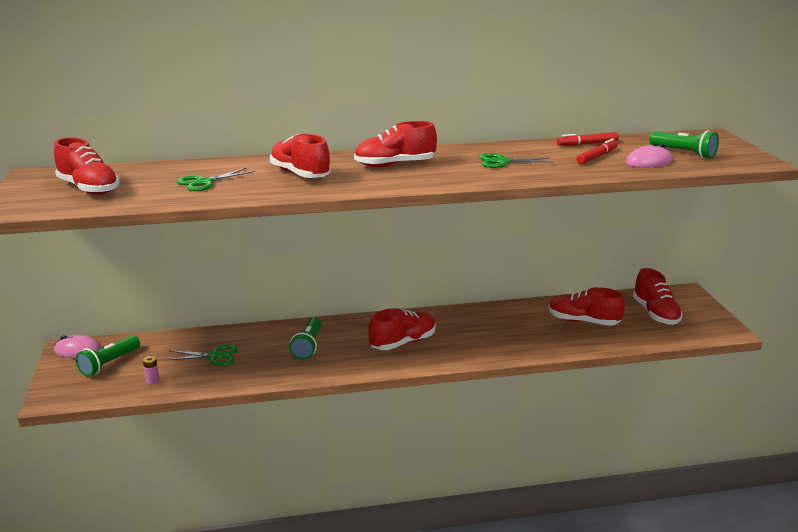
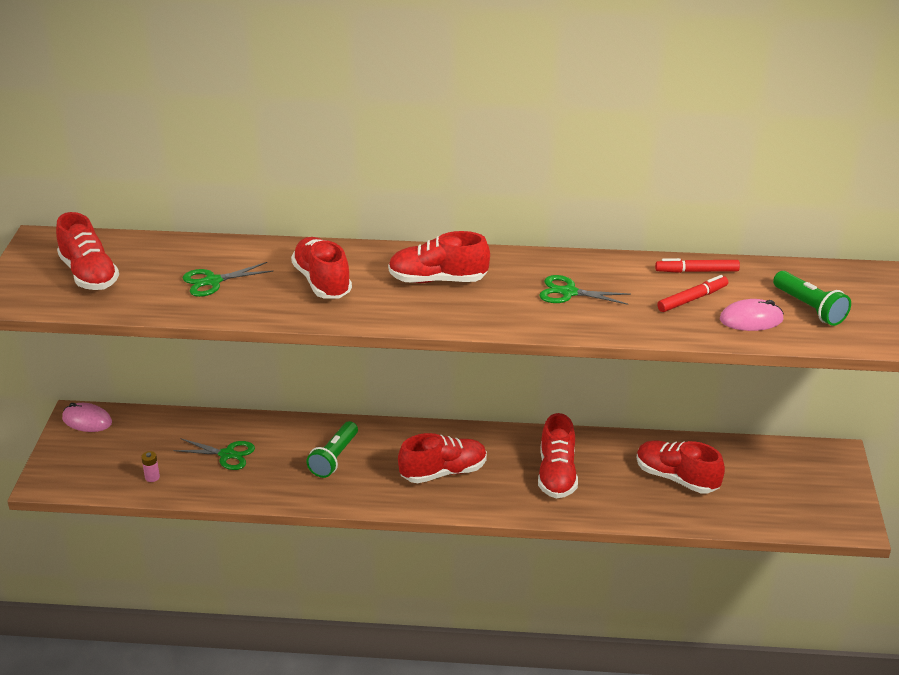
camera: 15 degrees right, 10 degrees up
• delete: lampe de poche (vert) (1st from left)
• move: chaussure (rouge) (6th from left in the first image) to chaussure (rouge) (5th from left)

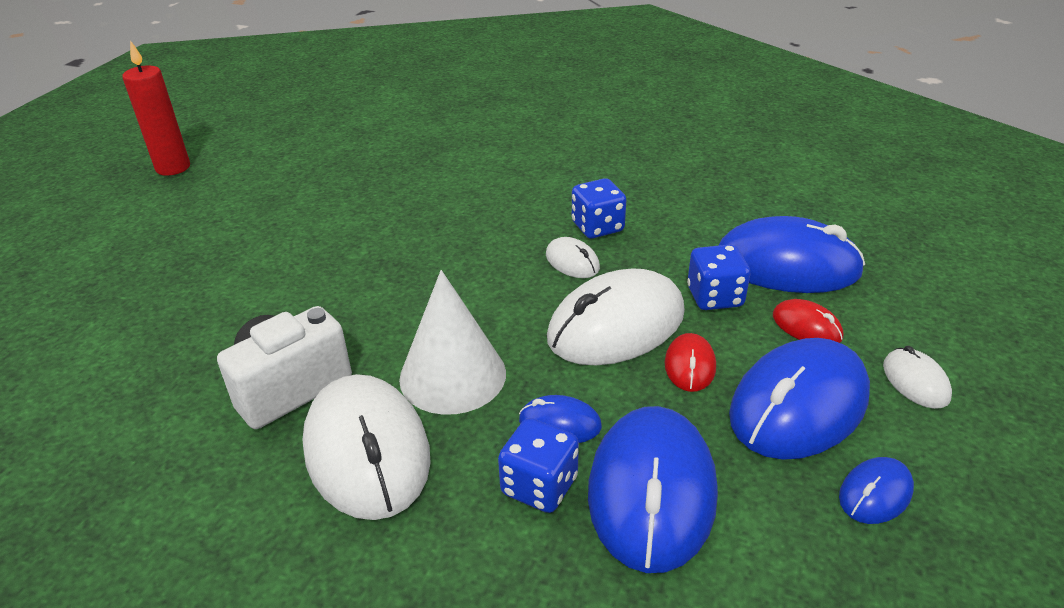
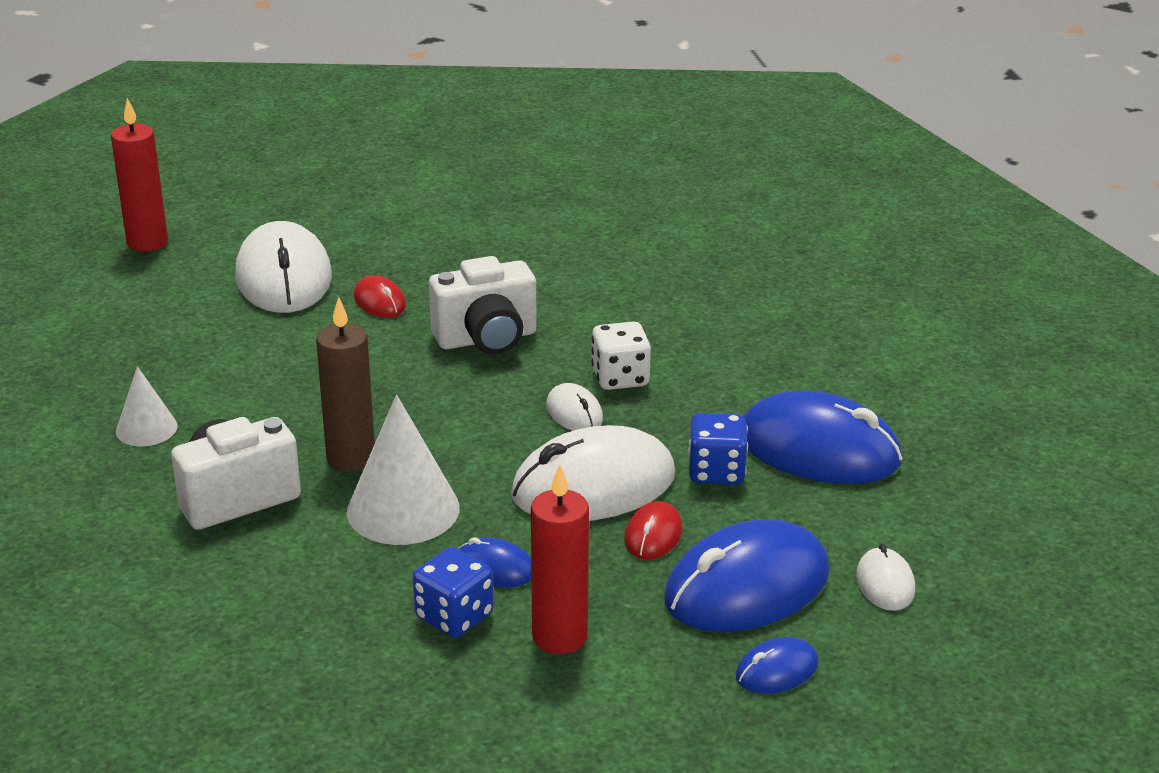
camera: 10 degrees right, 5 degrees down
• insert: cône (blanc) (1st from left)
• insert: bougie (marron)
• insert: appareil photo (blanc) (2nd from left)
• move: souris (blanc) (1st from left)
• move: souris (rouge) (2nd from left in the first image) to souris (rouge) (1st from left)
• replace: souris (bleu) (2nd from left) to bougie (rouge) (2nd from left)
• recolor: dé (bleu) (2nd from left) to dé (blanc)

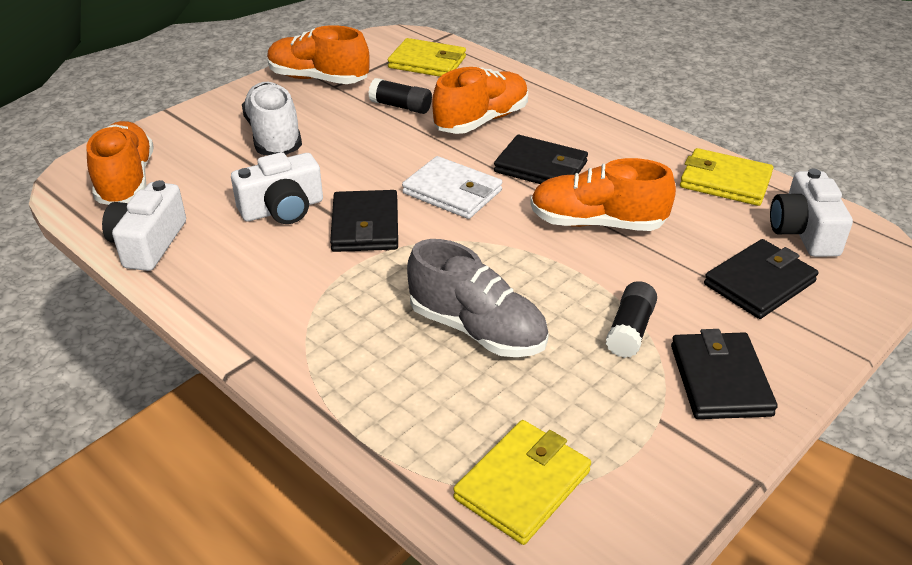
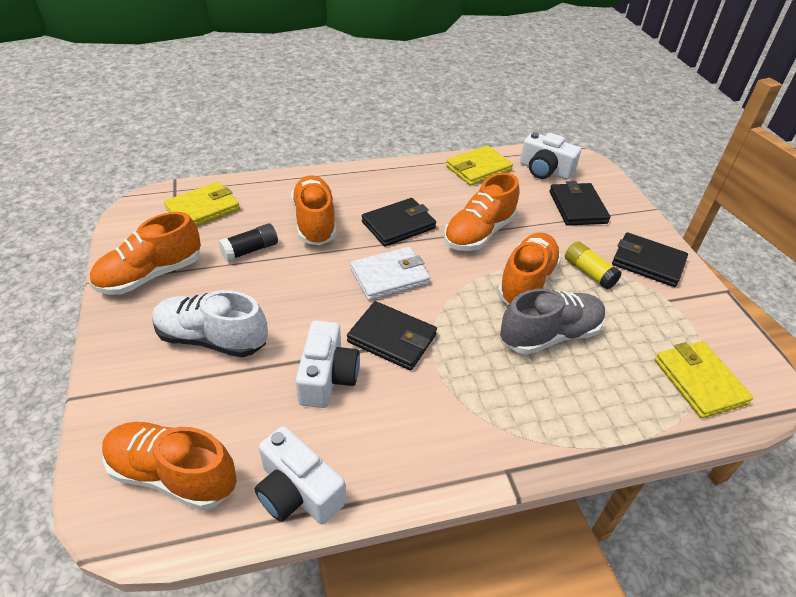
camera: 60 degrees left, 5 degrees up
• insert: chaussure (orange) (5th from left)
• recolor: bâton de colle (noir) (2nd from left) to bâton de colle (jaune)

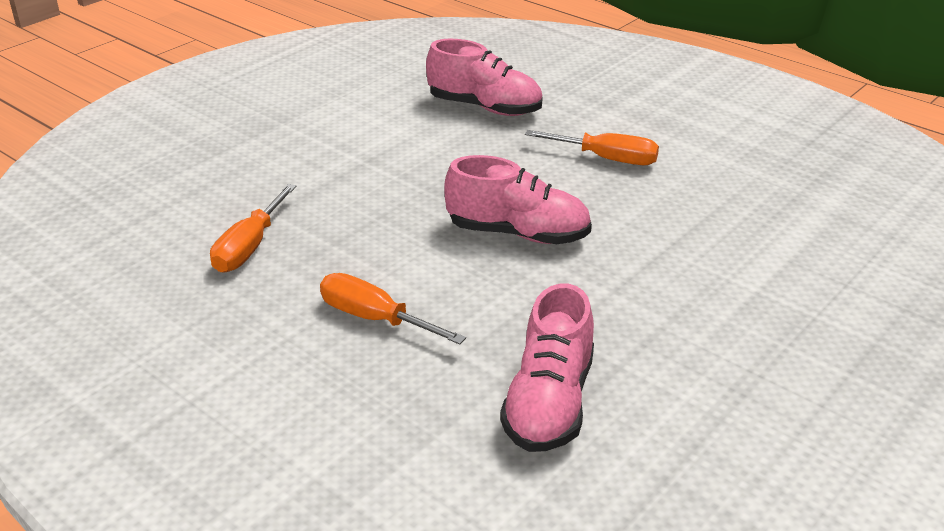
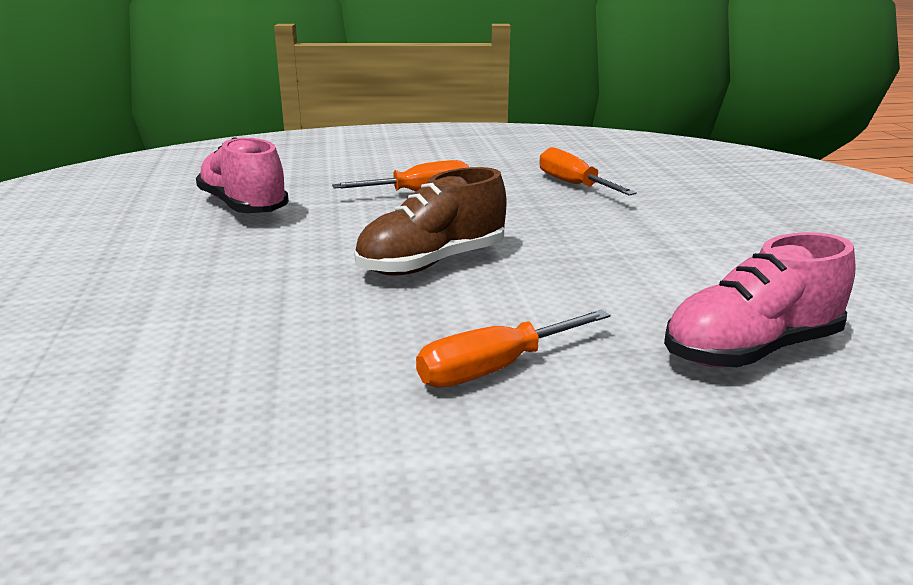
camera: 130 degrees right, 10 degrees down
• recolor: chaussure (rose) (2nd from left) to chaussure (marron)

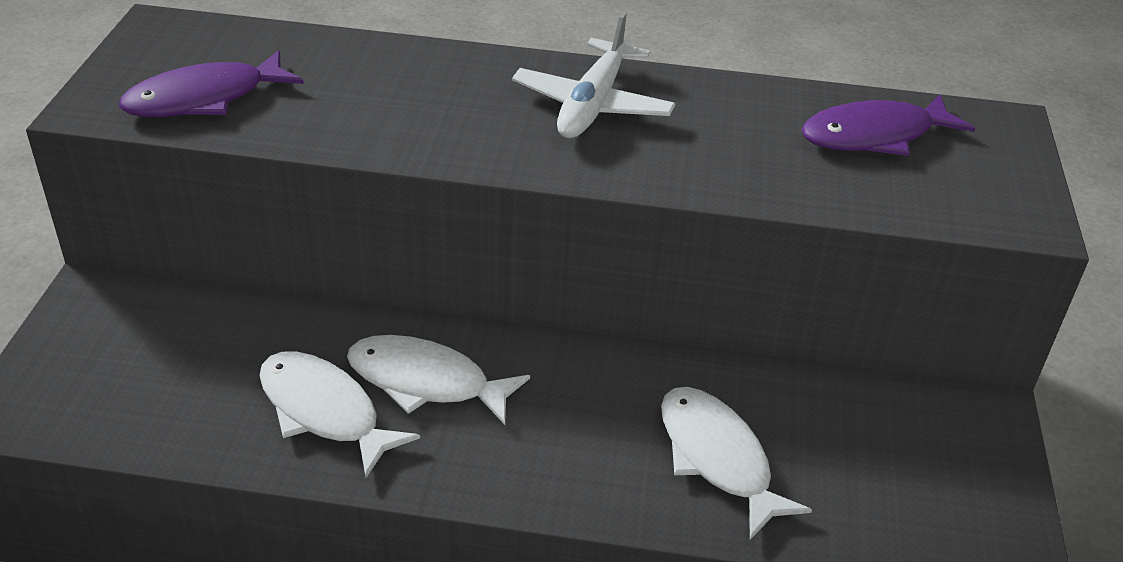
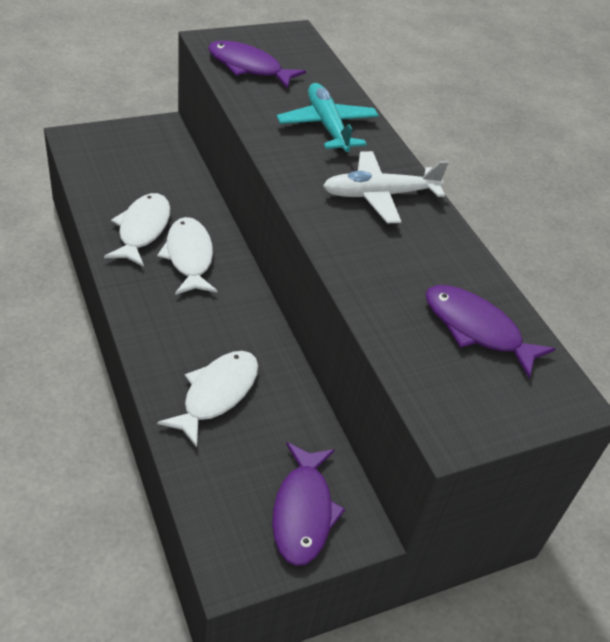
camera: 55 degrees right, 5 degrees up
• insert: poisson (violet) (2nd from left)
• insert: avion (turquoise)

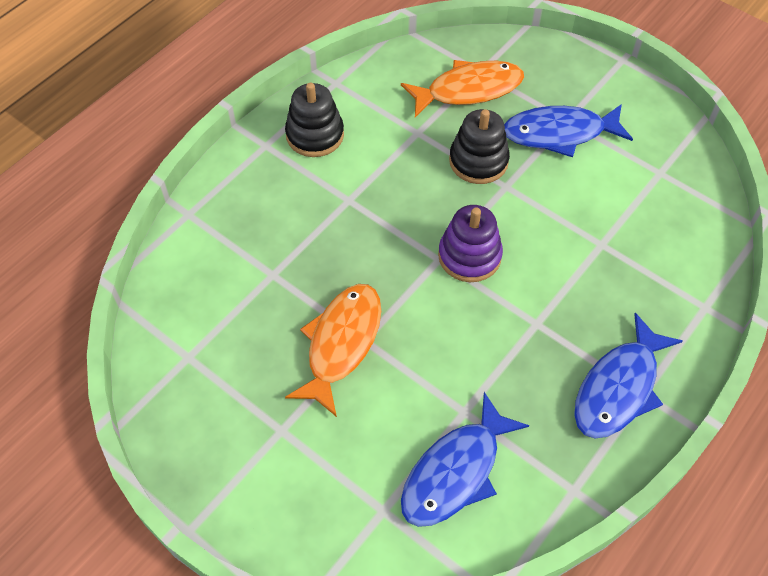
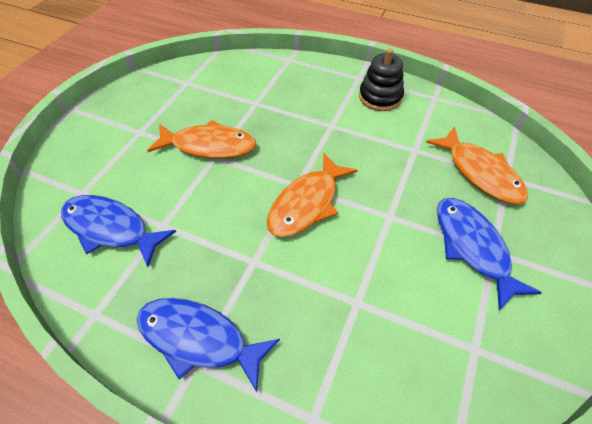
camera: 75 degrees right, 5 degrees down
• delete: jouet à empiler (noir) (2nd from left)
• replace: jouet à empiler (violet) to poisson (orange) (2nd from left)

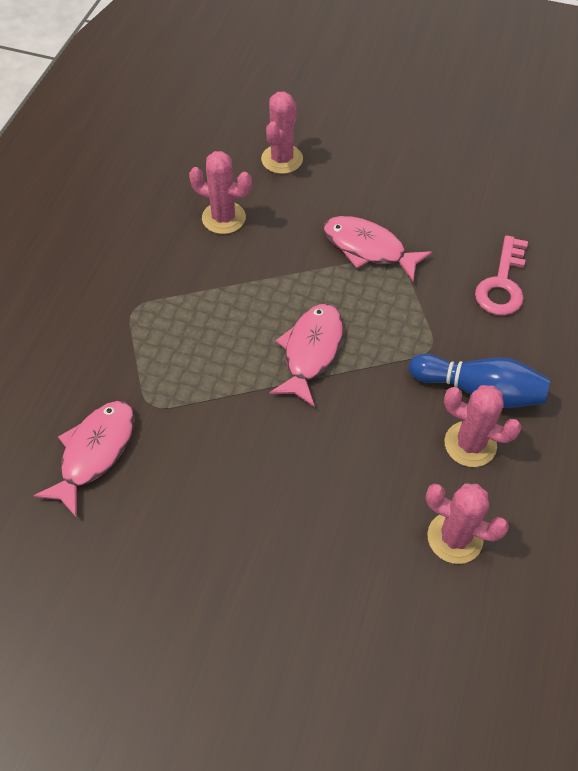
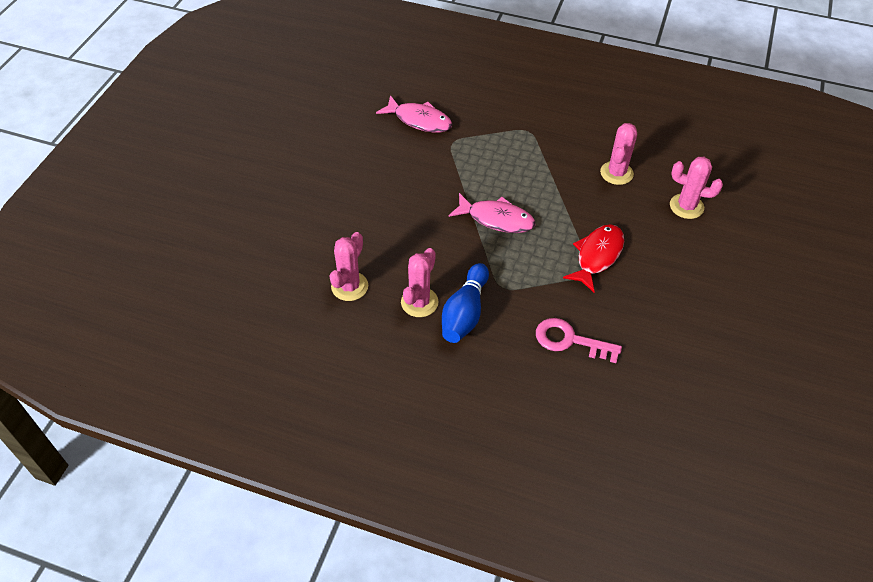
camera: 90 degrees right, 5 degrees down
• recolor: poisson (rose) (3rd from left) to poisson (rouge)

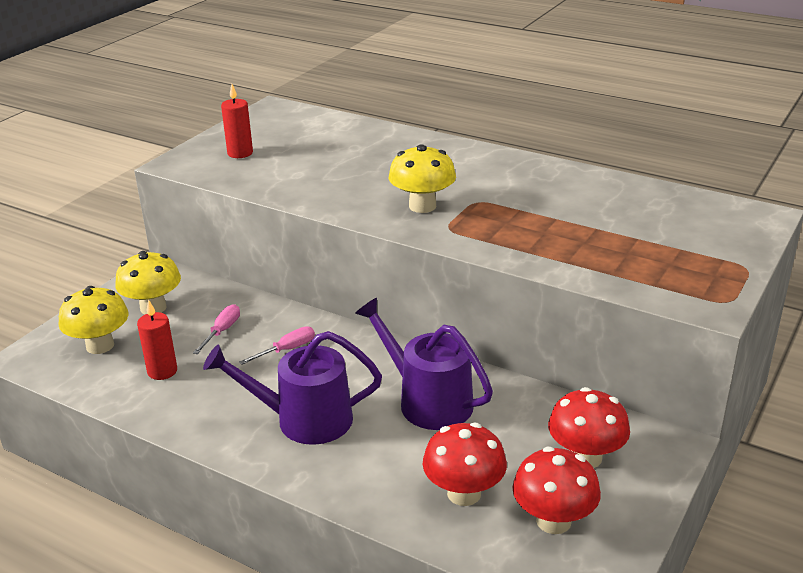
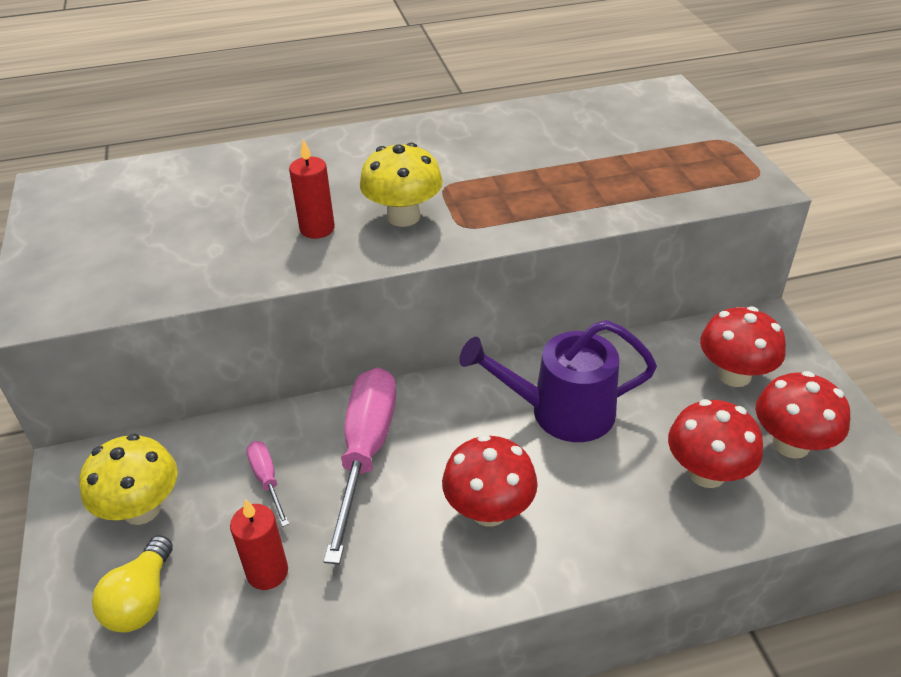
camera: 45 degrees left, 10 degrees up
• move: bougie (rouge) (2nd from left)
• replace: champignon (jaune) (1st from left) to ampoule (jaune)
• replace: arrosoir (violet) (1st from left) to champignon (rouge) (1st from left)
• resize: tournevis (rose) (2nd from left) x2.14

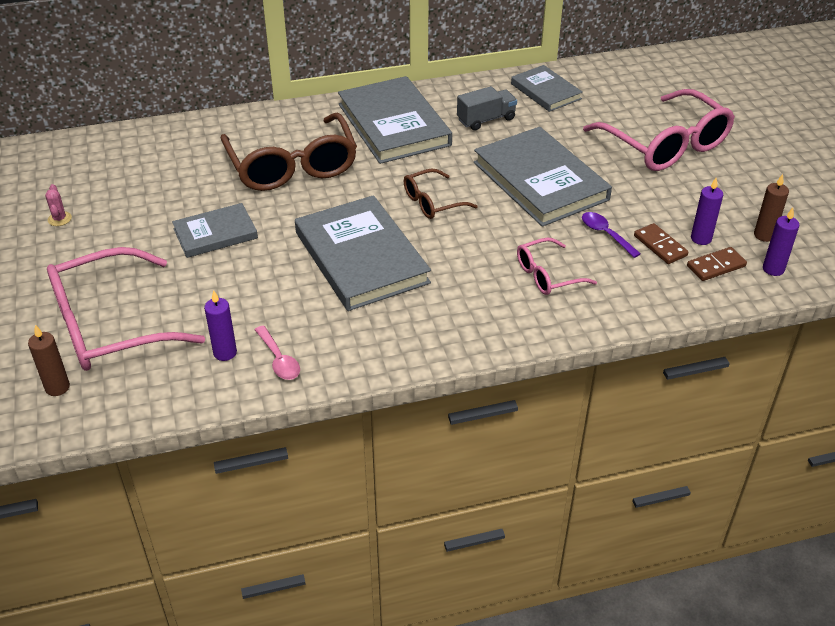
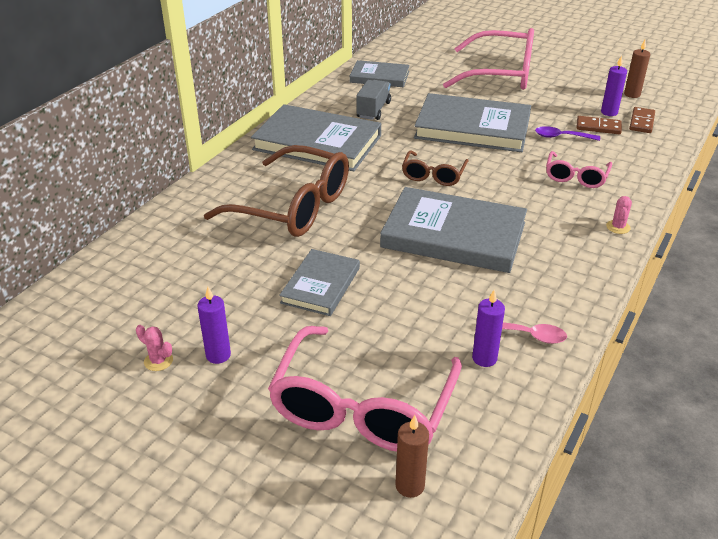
camera: 45 degrees left, 5 degrees down
• insert: cactus (rose) (2nd from left)
• move: bougie (violet) (3rd from left in the first image) to bougie (violet) (1st from left)

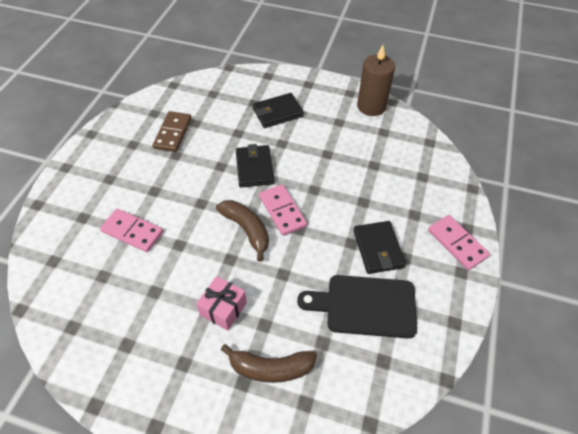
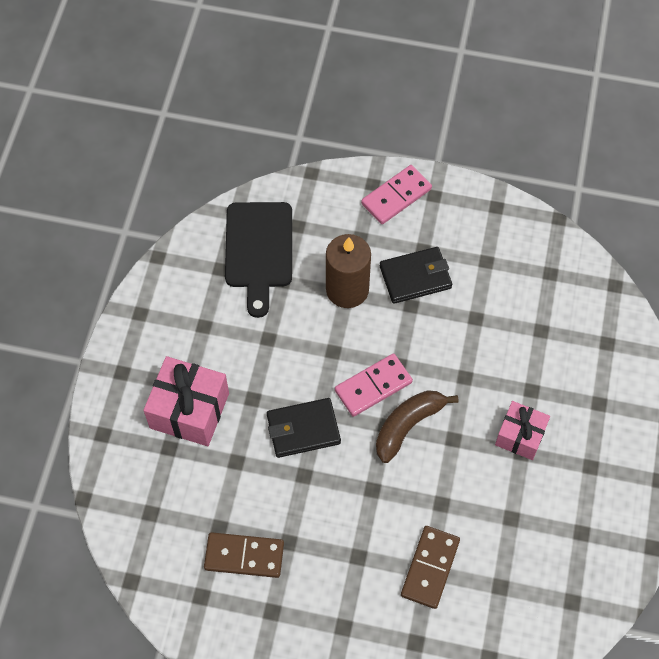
camera: 95 degrees left, 10 degrees up
• delete: banane (marron) (2nd from left)
• move: planche à découper (noir)
• move: bougie (marron)
• replace: portefeuille (noir) (2nd from left) to cadeau (rose) (1st from left)
• recolor: domino (rose) (1st from left) to domino (marron) (2nd from left)

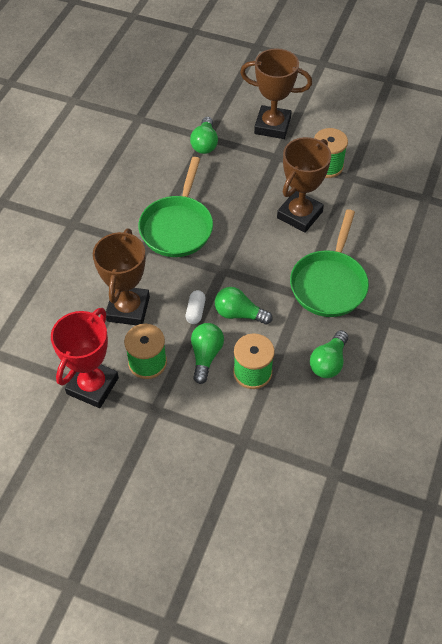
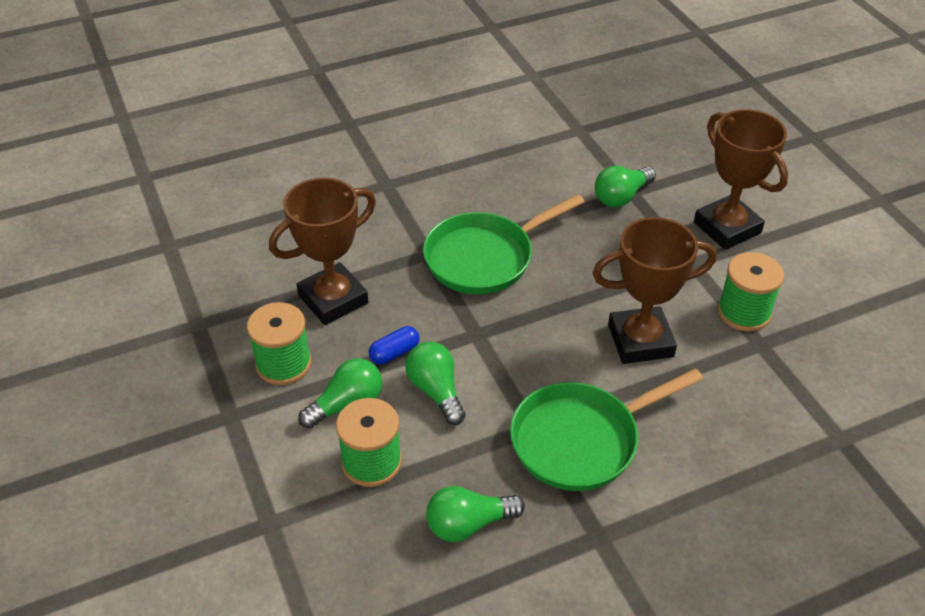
camera: 45 degrees right, 10 degrees down
• delete: trophée (rouge)
• recolor: gélule (blanc) to gélule (bleu)

